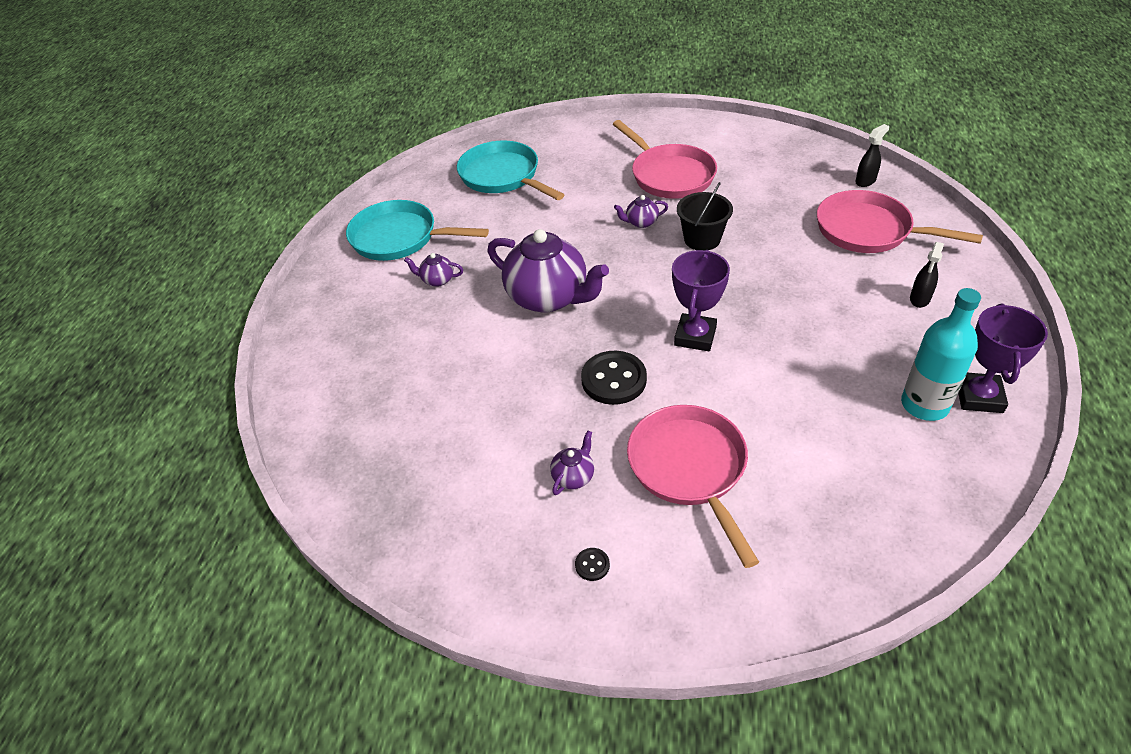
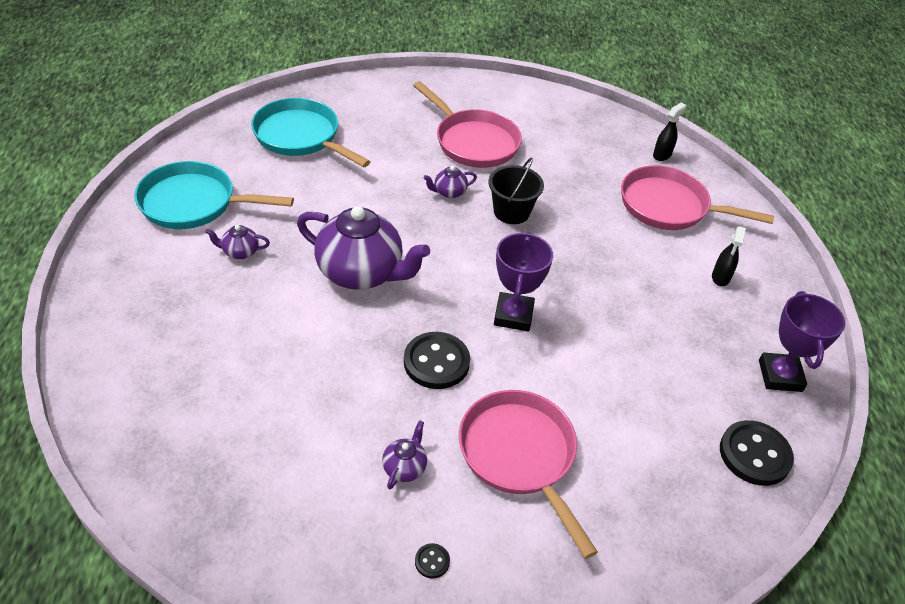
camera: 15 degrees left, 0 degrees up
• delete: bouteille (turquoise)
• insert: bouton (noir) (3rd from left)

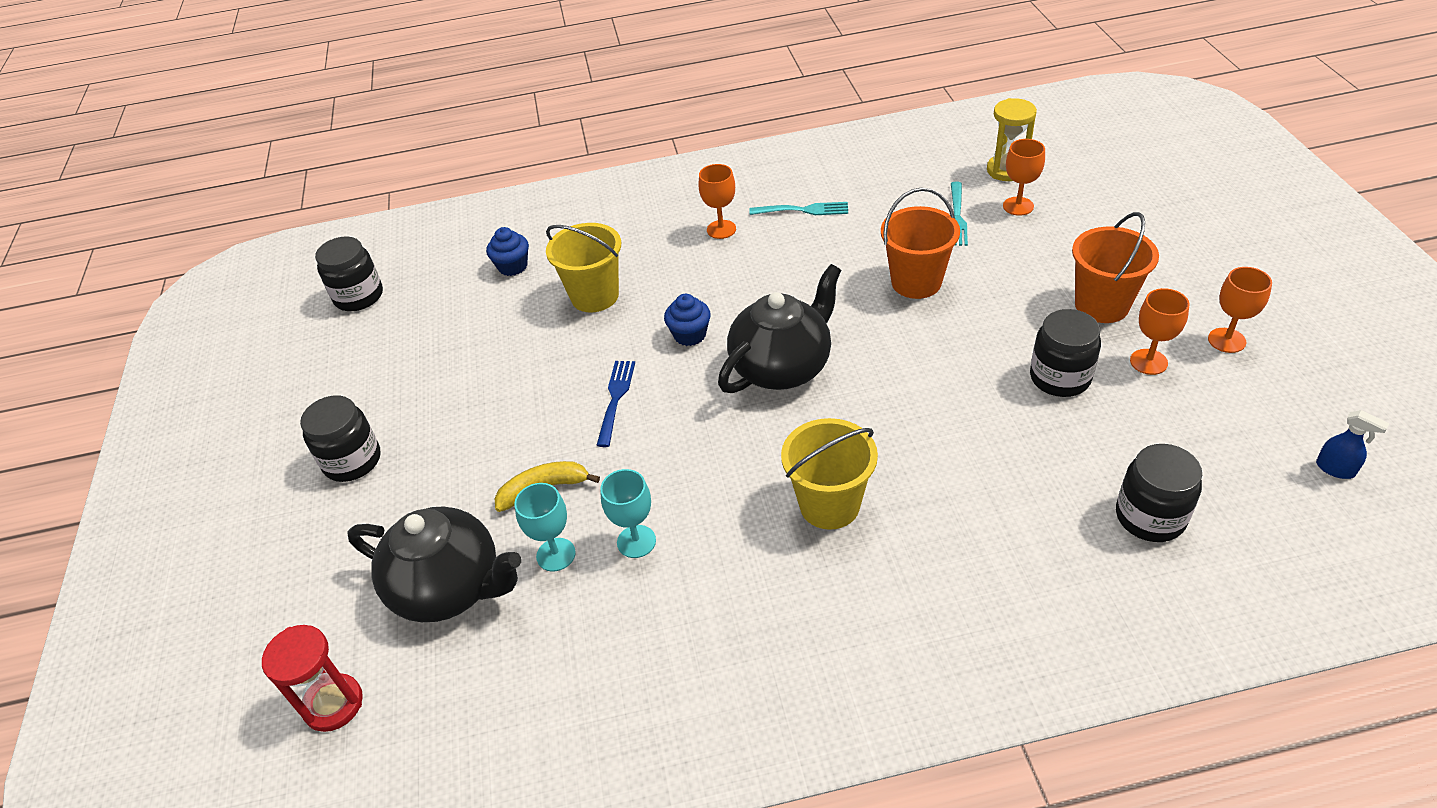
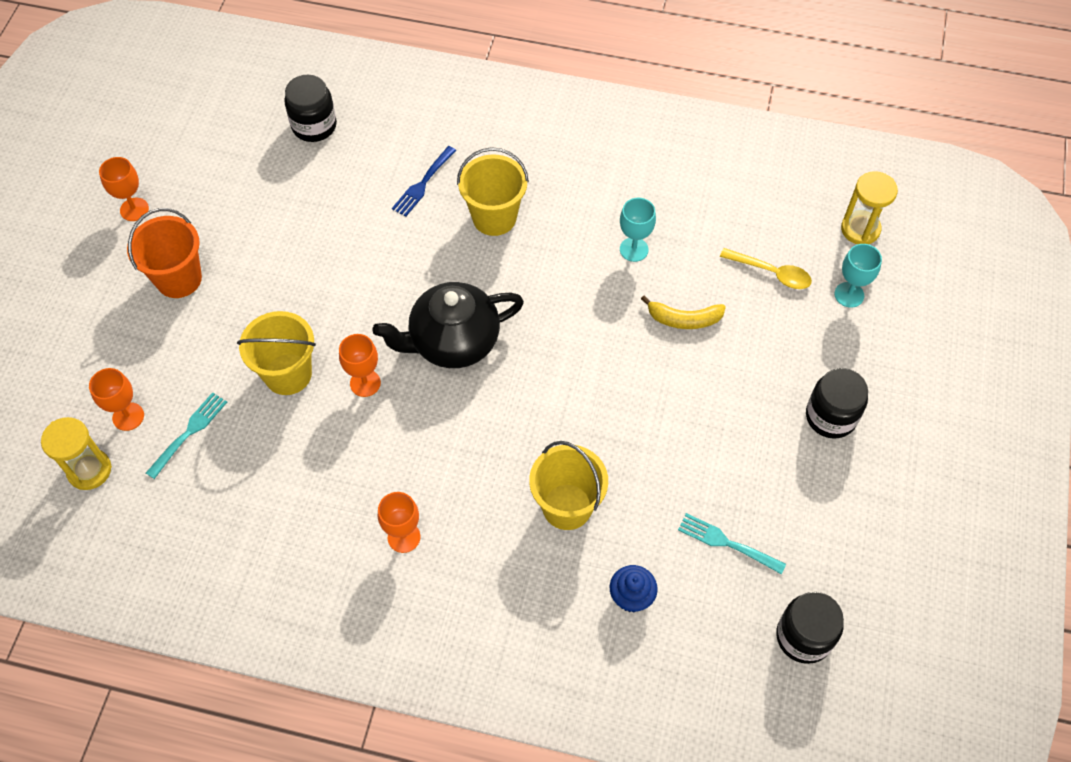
camera: 160 degrees left, 15 degrees up
• delete: muffin (bleu) (2nd from left)
• delete: bocal (noir) (3rd from left)
• delete: vaporisateur (bleu)
• move: verre à pied (turquoise) (1st from left in the first image) to verre à pied (turquoise) (2nd from left)
• move: fourchette (bleu)
• move: fourchette (turquoise) (1st from left in the first image) to fourchette (turquoise) (2nd from left)
• move: verre à pied (orange) (3rd from left)
• replace: théière (noir) (1st from left) to cuillère (jaune)
• recolor: sablier (rouge) to sablier (jaune) (2nd from left)
• recolor: seau (orange) (1st from left) to seau (jaune) (1st from left)

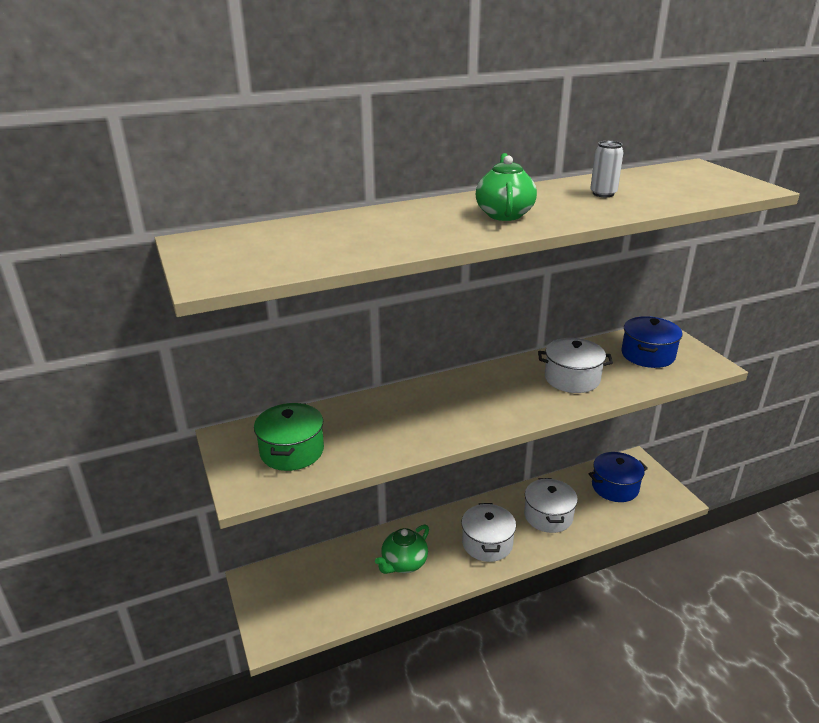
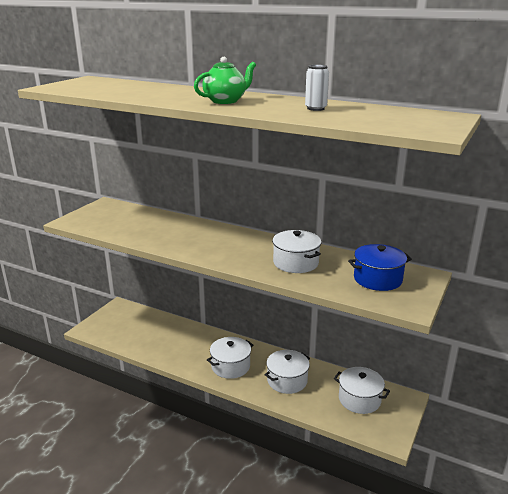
camera: 50 degrees right, 5 degrees down
• delete: marmite (vert)
• delete: théière (vert) (1st from left)
• recolor: marmite (bleu) (1st from left) to marmite (blanc) (4th from left)

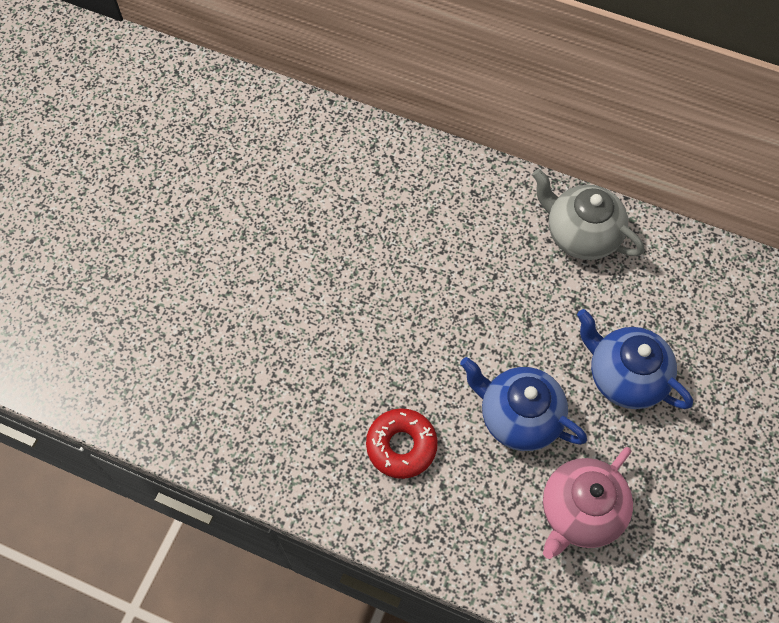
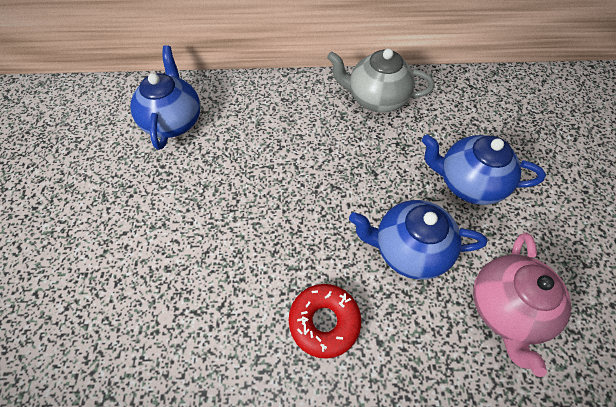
camera: 25 degrees left, 5 degrees down
• insert: théière (bleu) (1st from left)

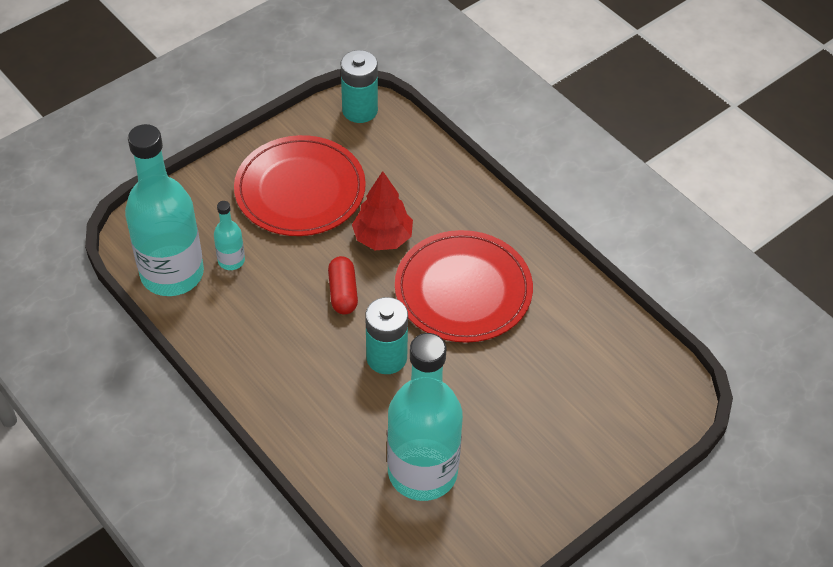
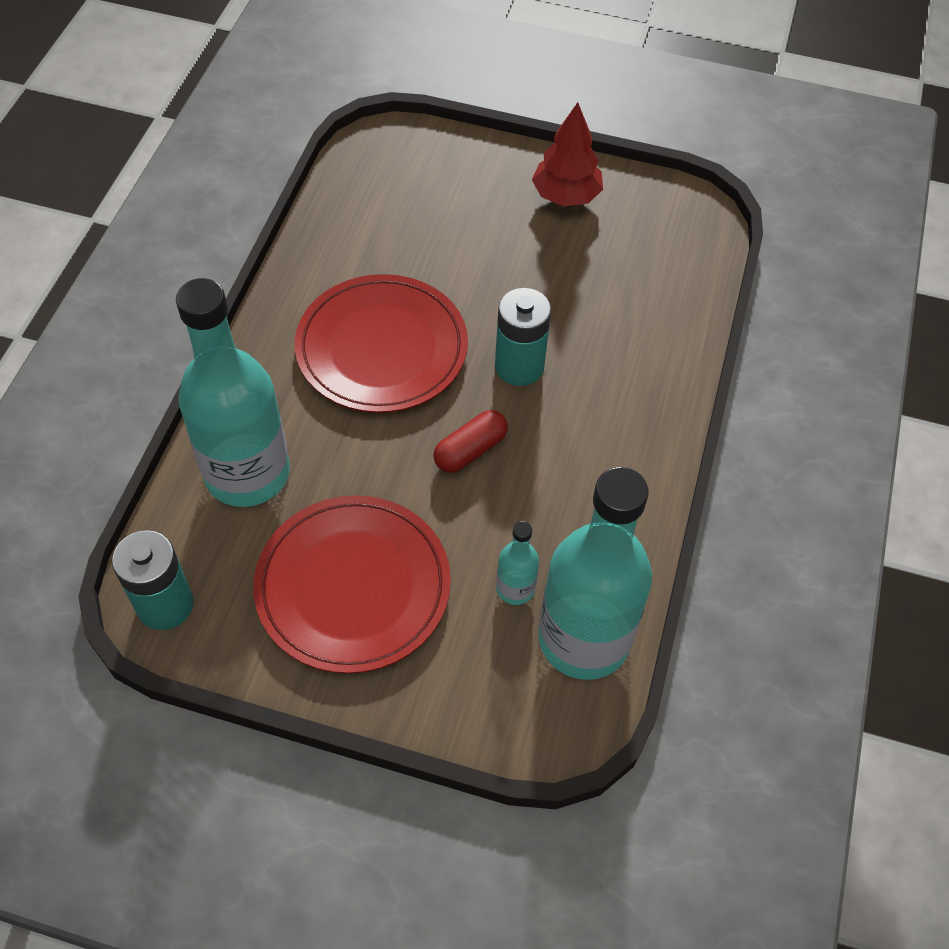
camera: 125 degrees left, 5 degrees up
• move: arbre (rouge)
• move: bouteille (turquoise) (3rd from left in the first image) to bouteille (turquoise) (1st from left)

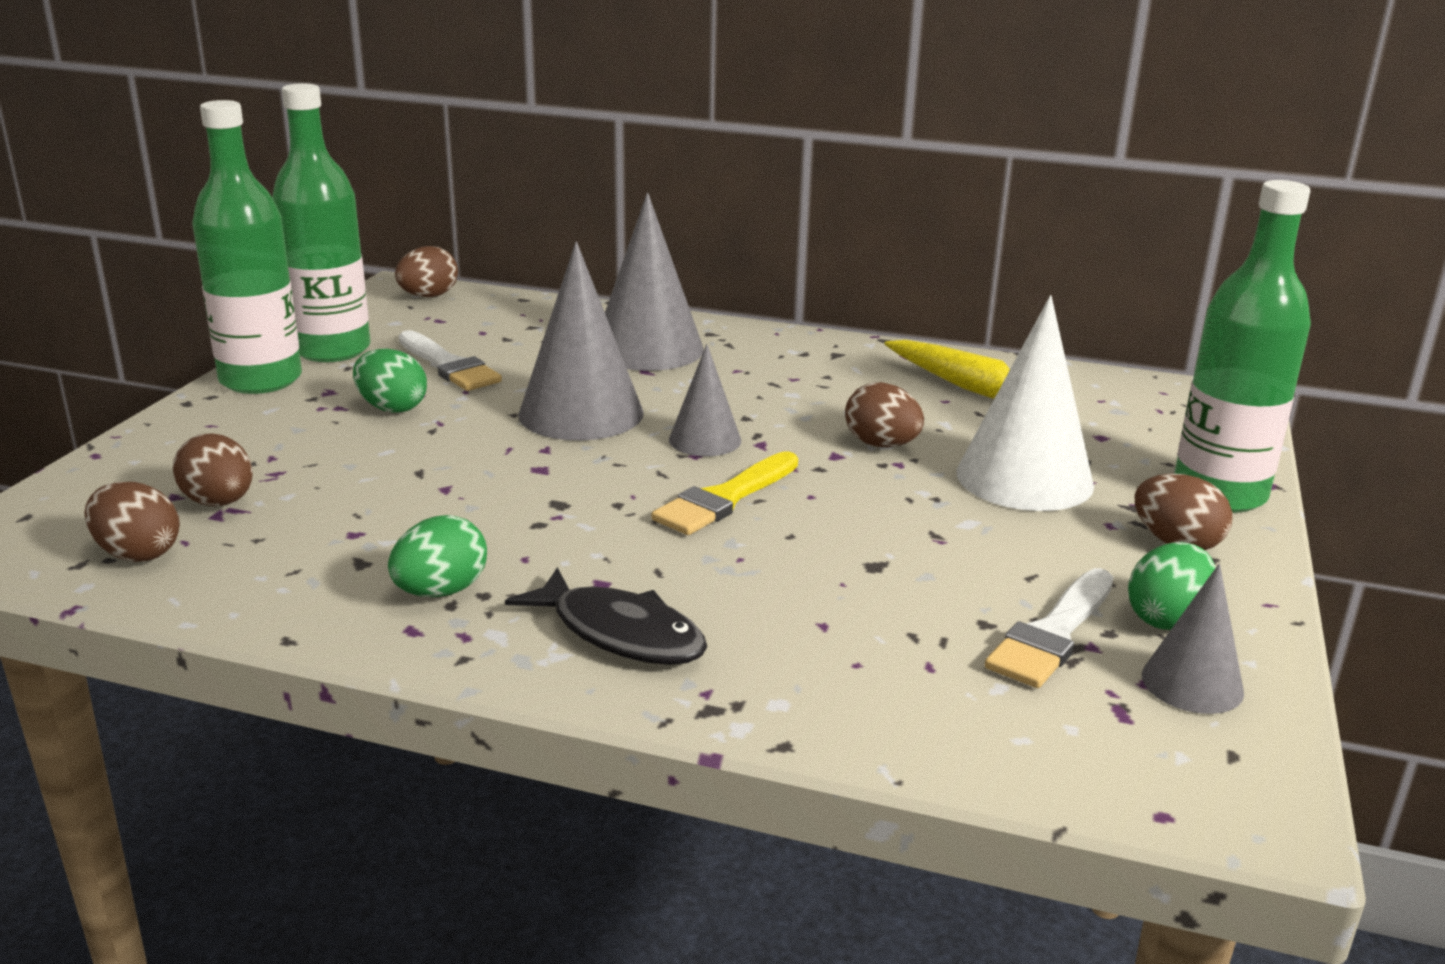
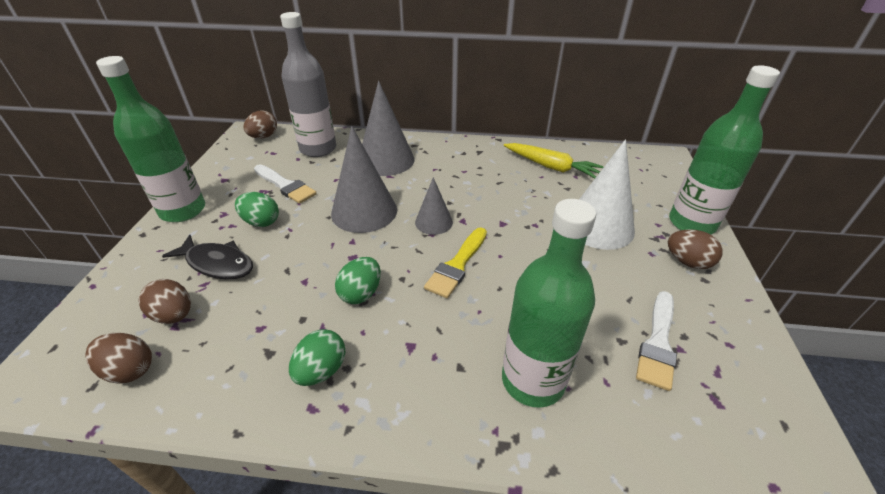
camera: 10 degrees left, 15 degrees up
• delete: œuf (marron) (4th from left)
• delete: cône (gris) (4th from left)
• insert: bouteille (gris)
• move: bouteille (vert) (2nd from left)
• move: poisson (noir)
• move: œuf (vert) (3rd from left)

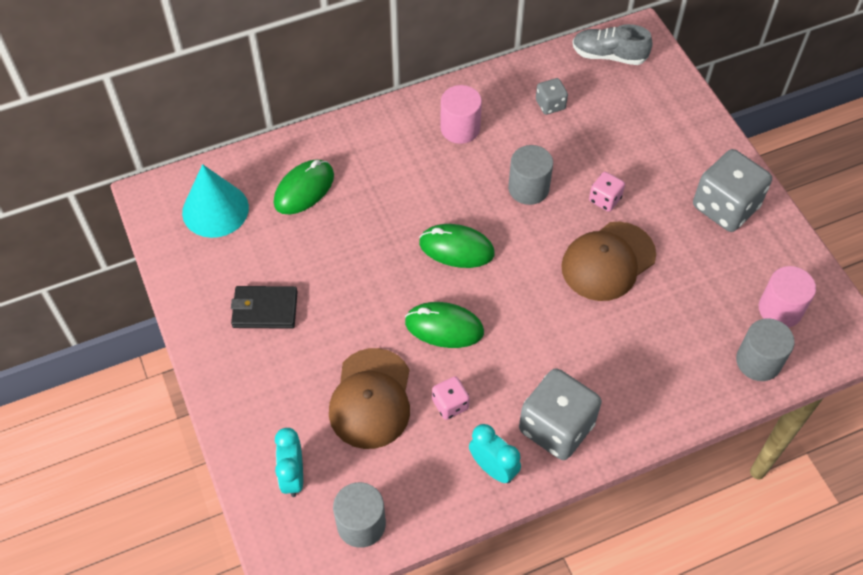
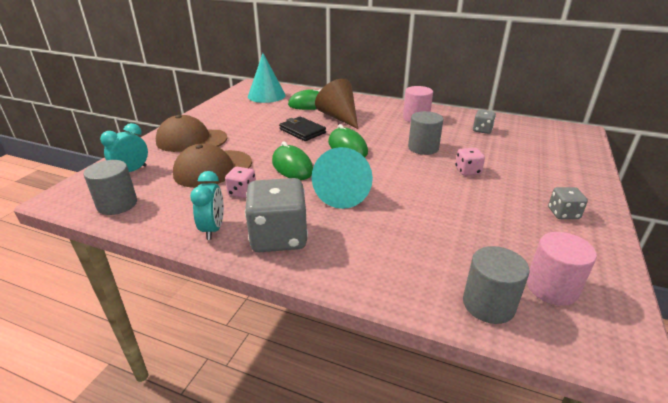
camera: 45 degrees right, 25 degrees down
• delete: chaussure (gris)
• insert: cône (turquoise) (2nd from left)
• insert: cône (marron)
• move: portefeuille (noir)
• move: casquette (marron) (2nd from left in the first image) to casquette (marron) (1st from left)
• resize: dé (gris) (3rd from left) x0.49

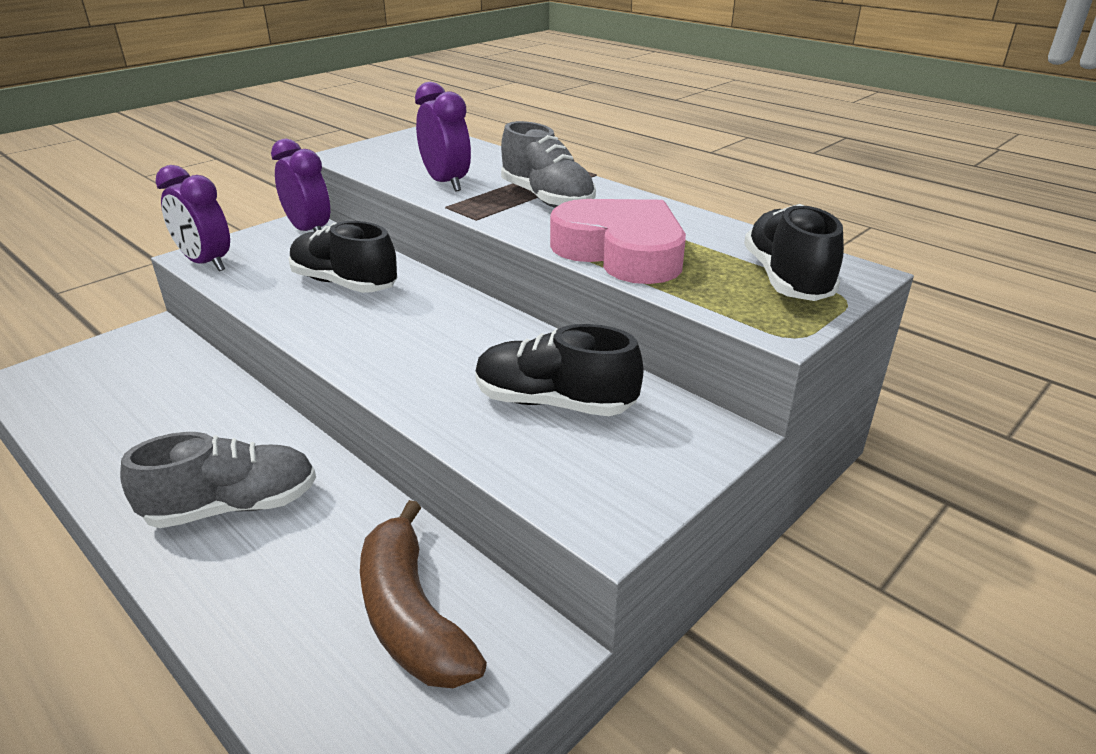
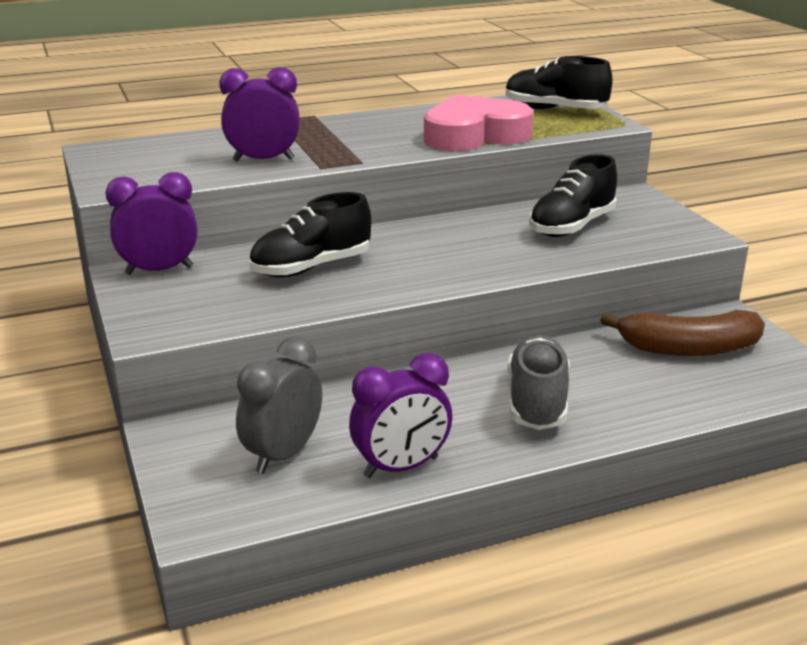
camera: 65 degrees left, 5 degrees down
• delete: chaussure (gris) (2nd from left)
• insert: réveil (gris)
• move: réveil (violet) (1st from left in the first image) to réveil (violet) (3rd from left)

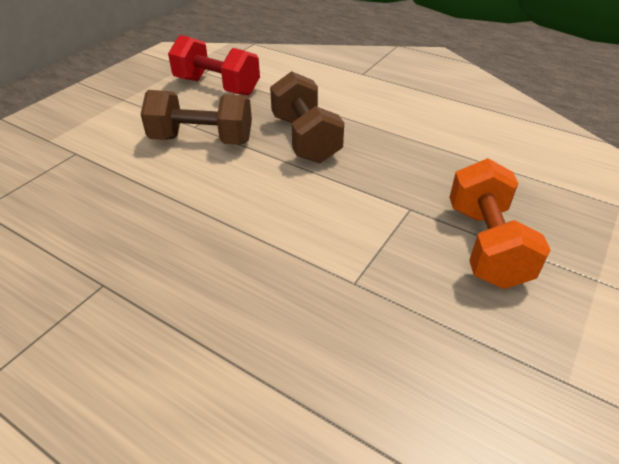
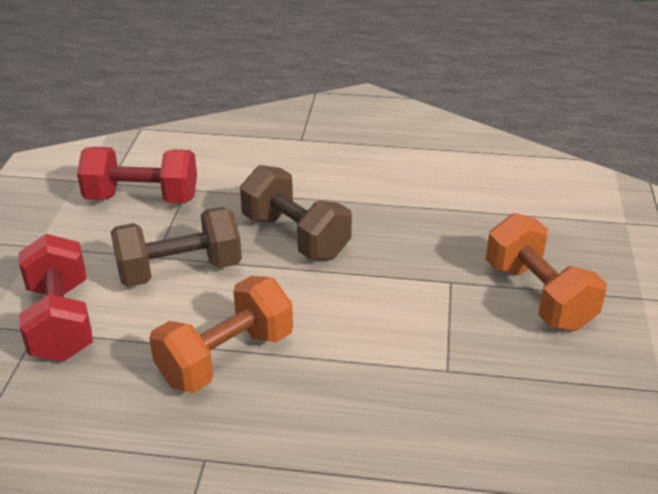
camera: 25 degrees left, 5 degrees down
• insert: haltère (rouge) (1st from left)
• insert: haltère (orange) (1st from left)

